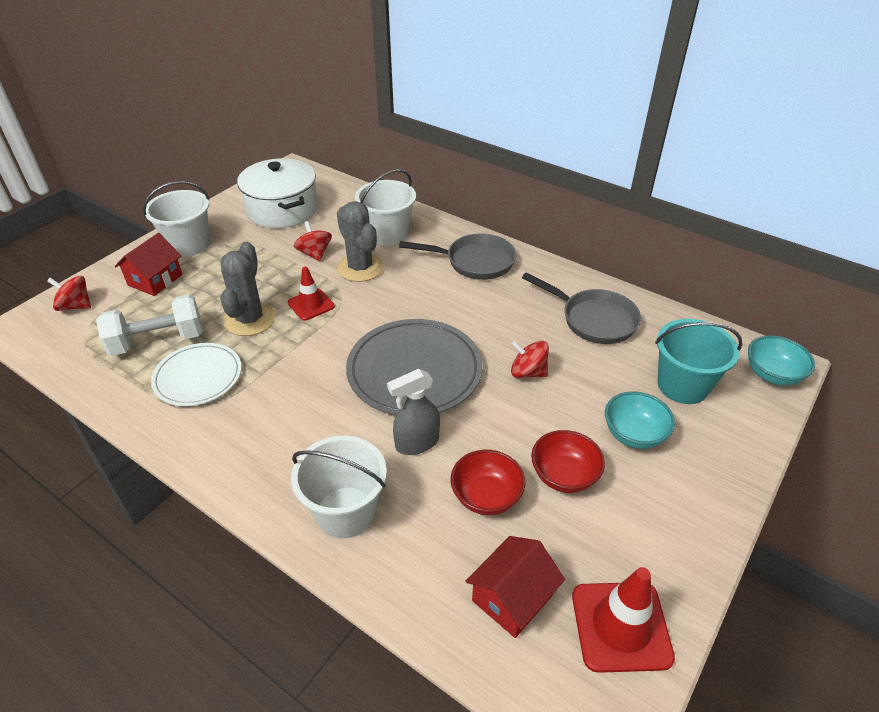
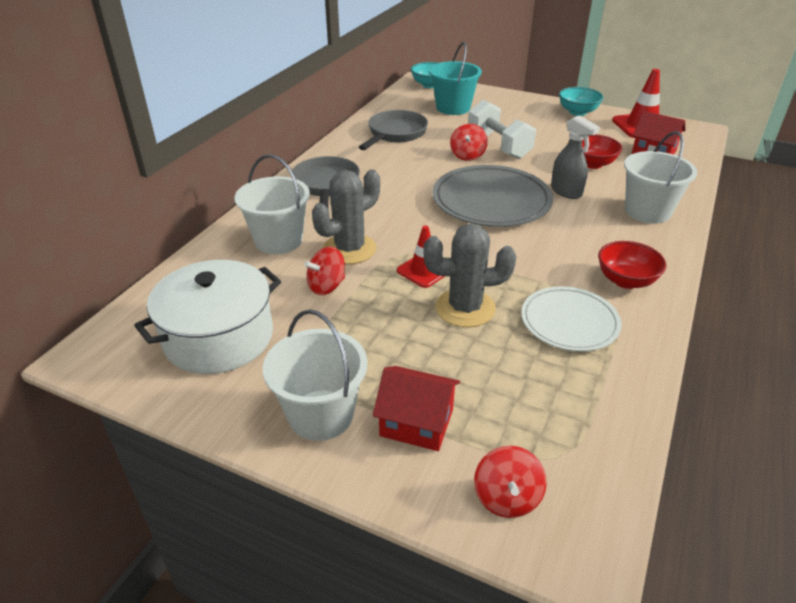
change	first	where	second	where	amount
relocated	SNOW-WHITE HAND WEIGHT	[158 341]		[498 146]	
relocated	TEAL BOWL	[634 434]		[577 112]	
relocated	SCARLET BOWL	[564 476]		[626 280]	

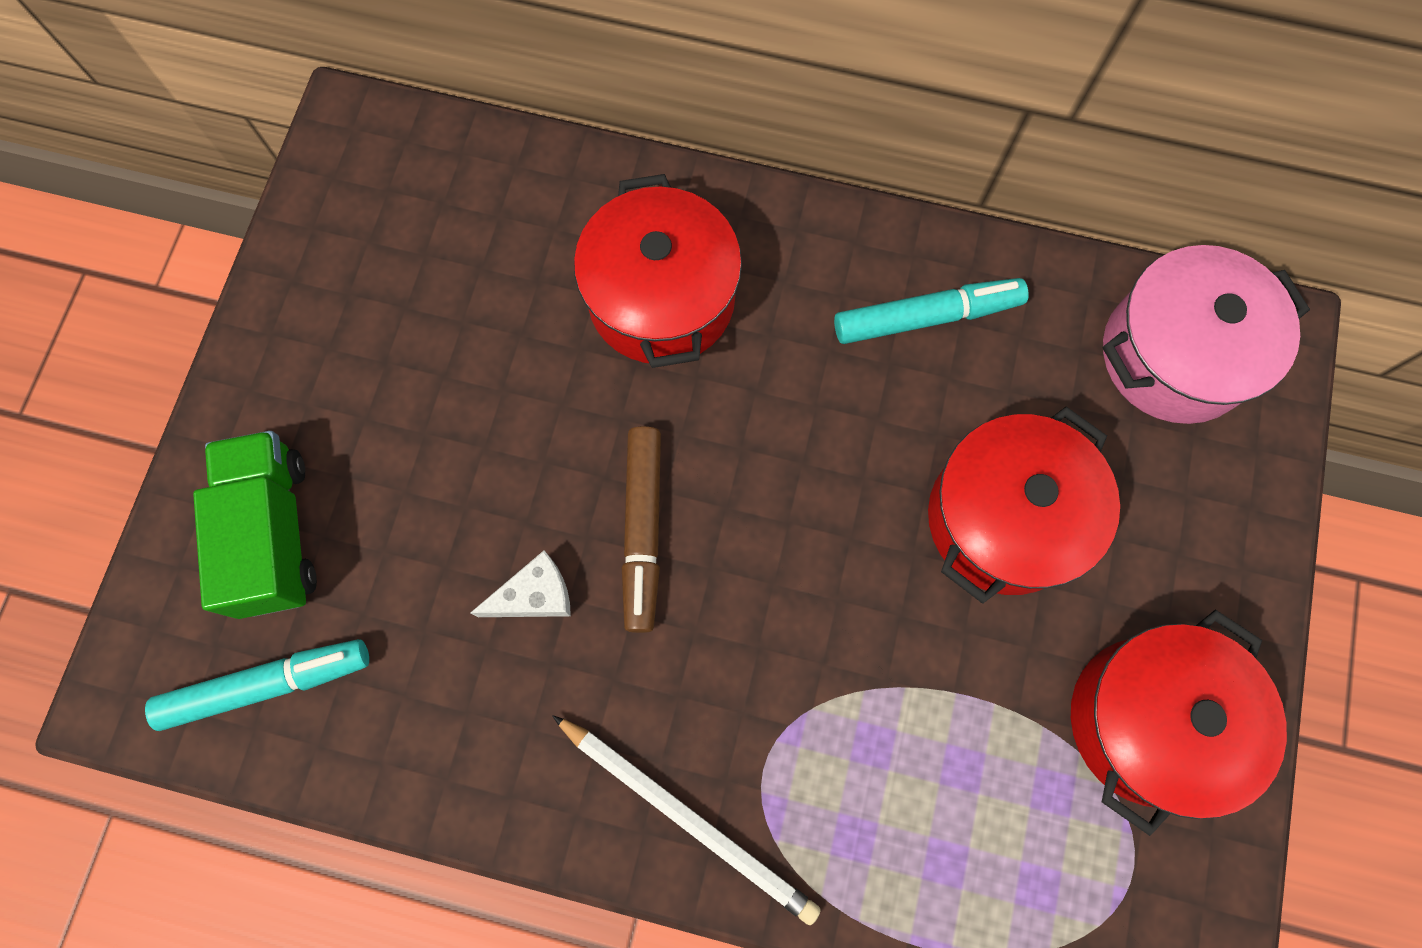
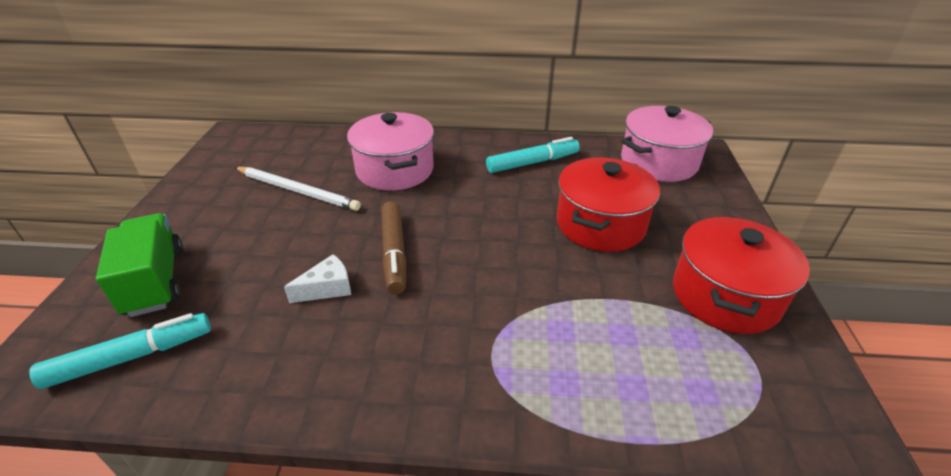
change	first	where	second	where	amount
colour	SCARLET COOKING POT	[661 298]	ROSY COOKING POT	[395 170]	
relocated	SNOW-WHITE PENCIL	[688 818]		[297 191]	

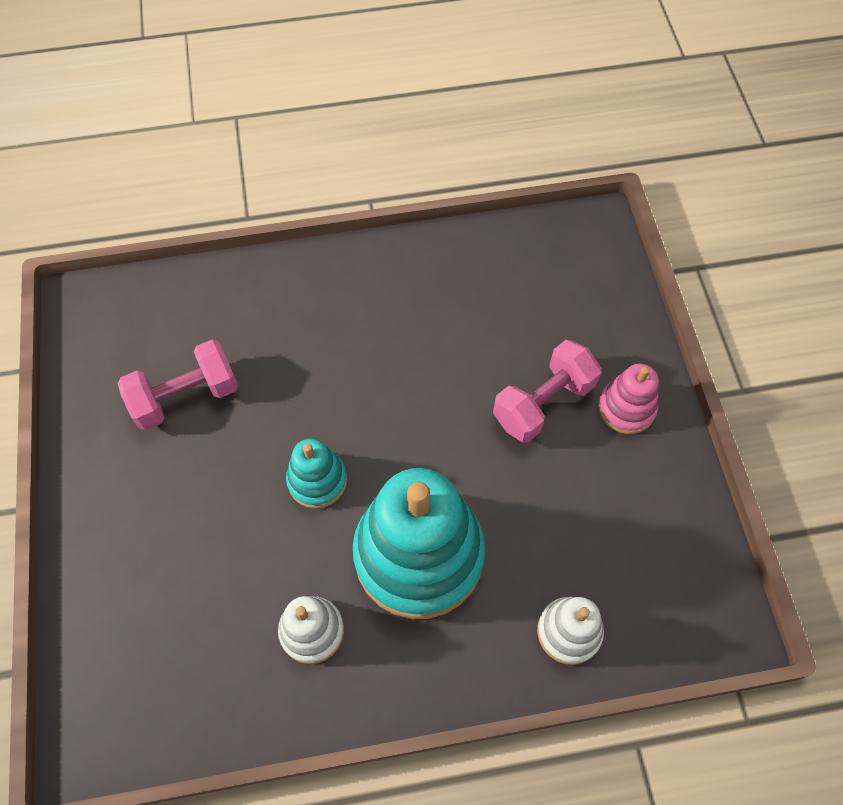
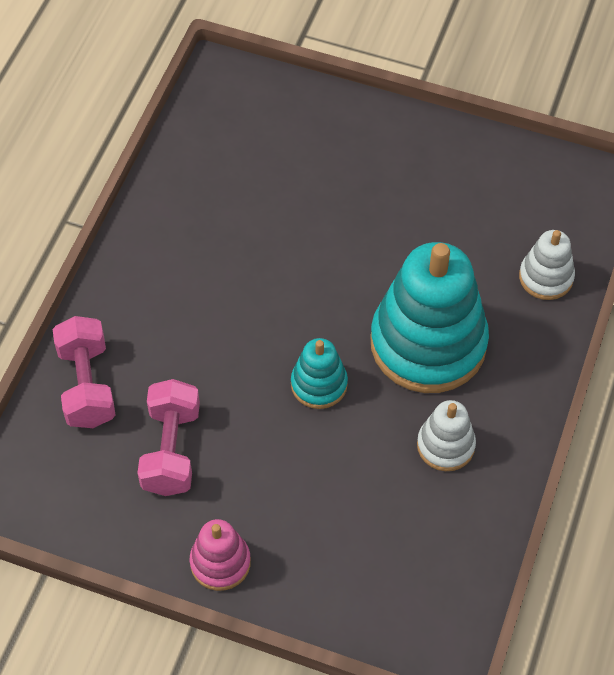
change	first	where	second	where	amount
relocated	ROSY HAND WEIGHT	[543 403]		[87 385]	
relocated	ROSY RING STACKER	[626 408]		[220 562]	

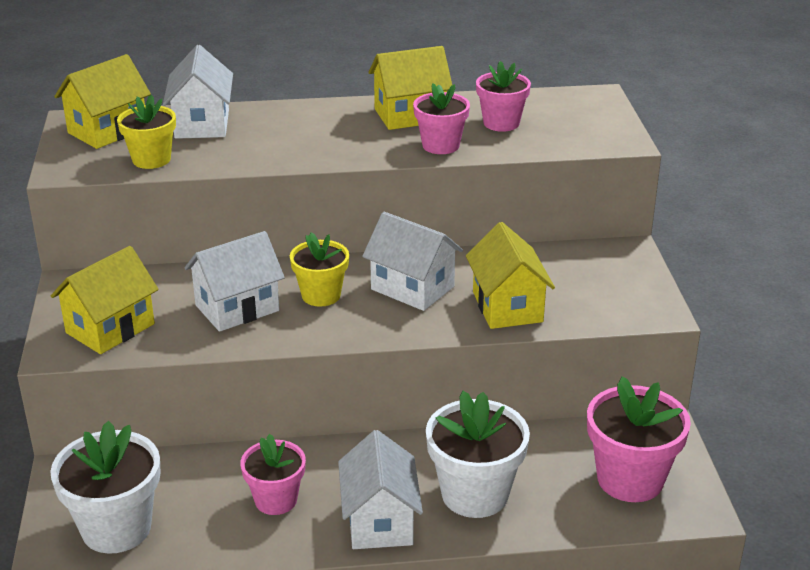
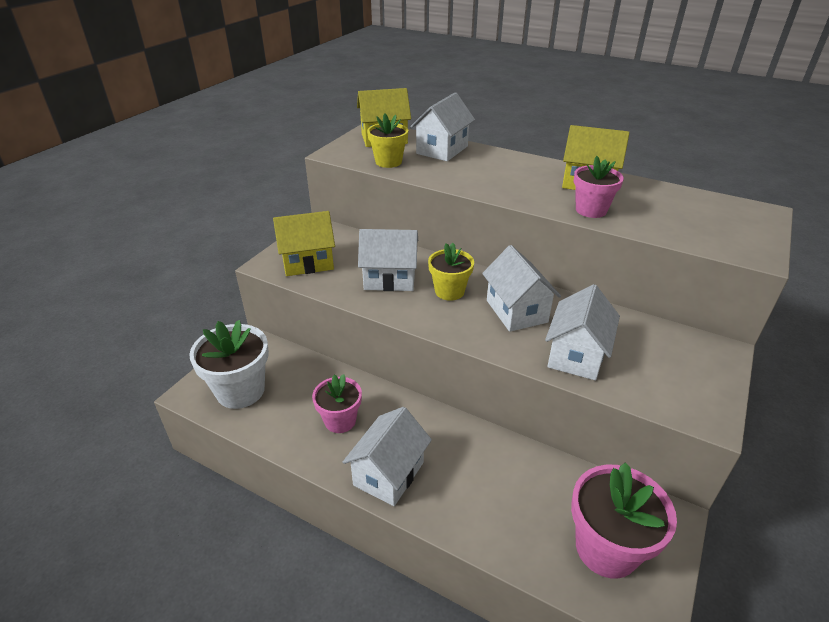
change	first	where	second	where	amount
missing	ROSY PLANT POT	[501 123]			
colour	GOLDEN HOUSE	[507 307]	SNOW-WHITE HOUSE	[576 355]	
missing	SNOW-WHITE PLANT POT	[475 494]			

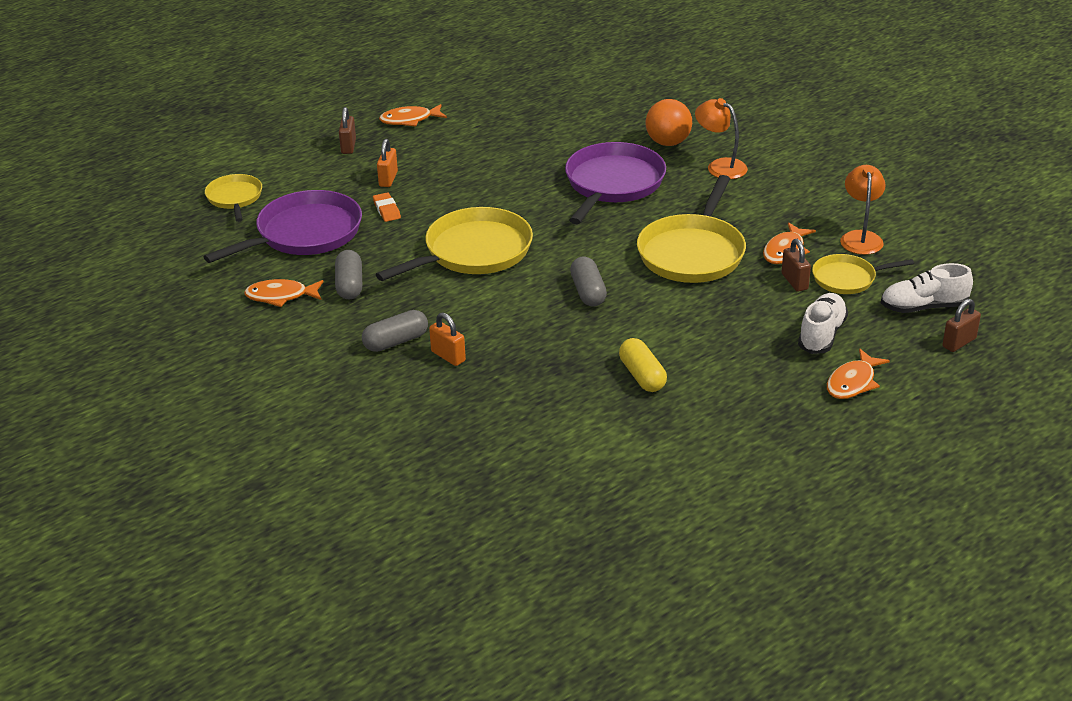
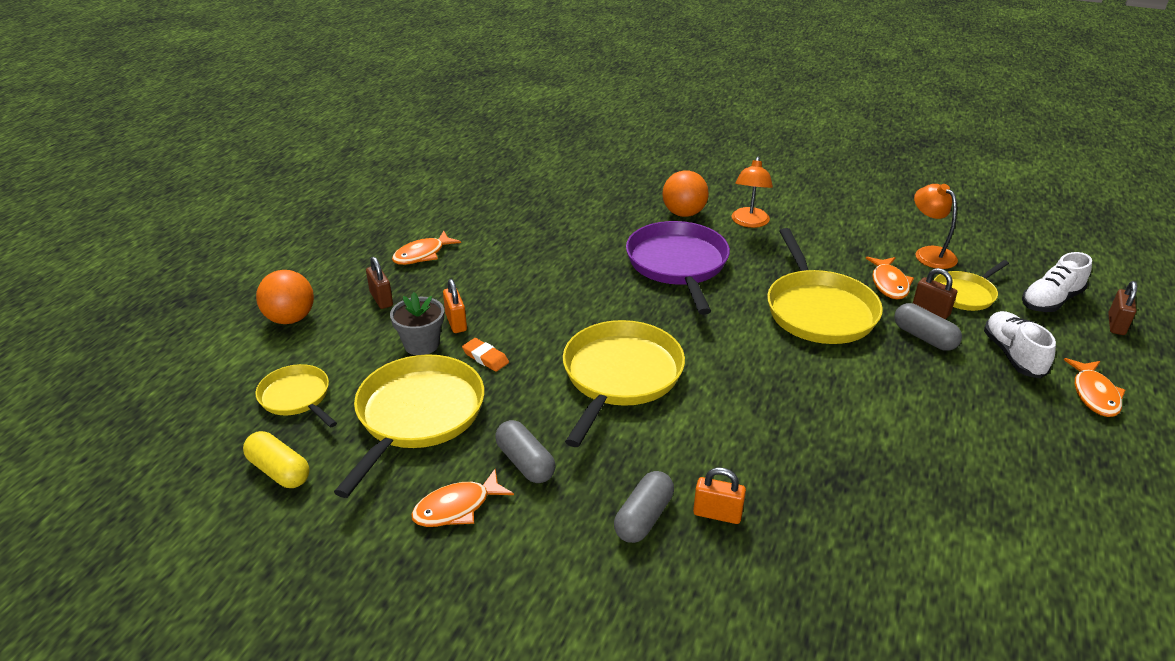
change	first	where	second	where	amount
spun	ORANGE-COLOURED LAMP	[720 166]		[749 222]	90 degrees counterclockwise
colour	ROYAL PURPLE PAN	[304 233]	GOLDEN PAN	[417 415]	
relocated	GREY CAPSULE	[588 292]		[924 337]	
relocated	GOLDEN CAPSULE	[642 376]		[279 471]	
appeared			ORANGE-COLOURED SPHERE	[290 319]	
appeared			GREY PLANT POT	[421 344]	

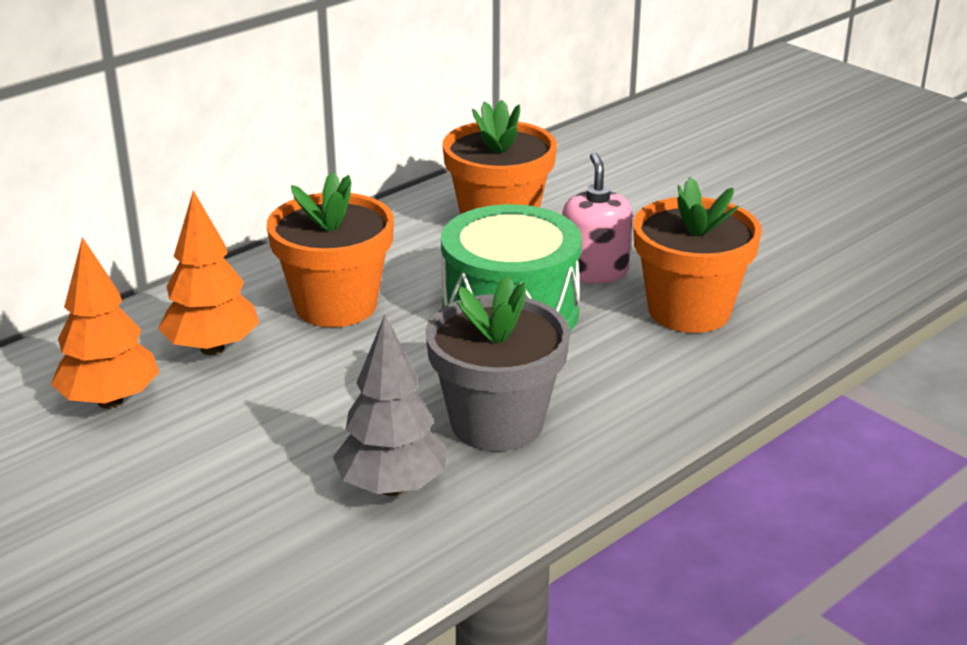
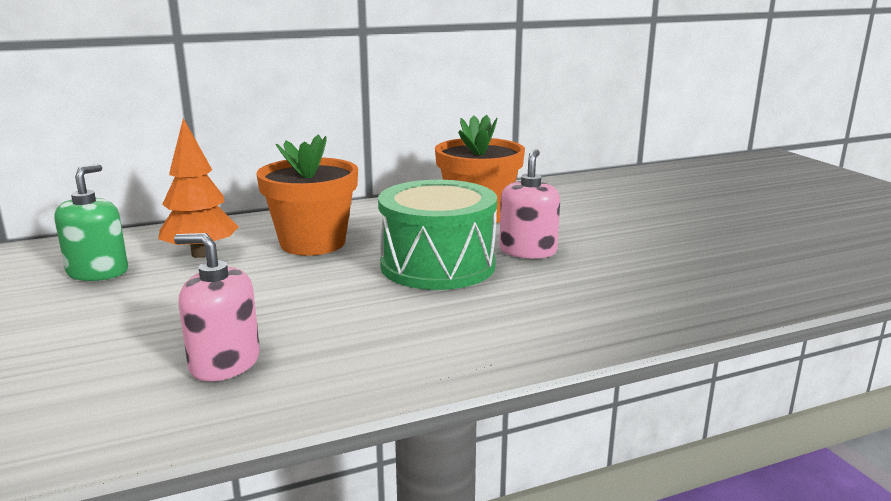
change	first	where	second	where	amount
missing	ORANGE-COLOURED PLANT POT	[689 311]			
exchanged	ORANGE-COLOURED TREE	[110 401]	EMERALD SOAP PUMP	[98 272]	
missing	GREY PLANT POT	[497 423]			
exchanged	GREY TREE	[392 487]	ROSY SOAP PUMP	[224 363]	

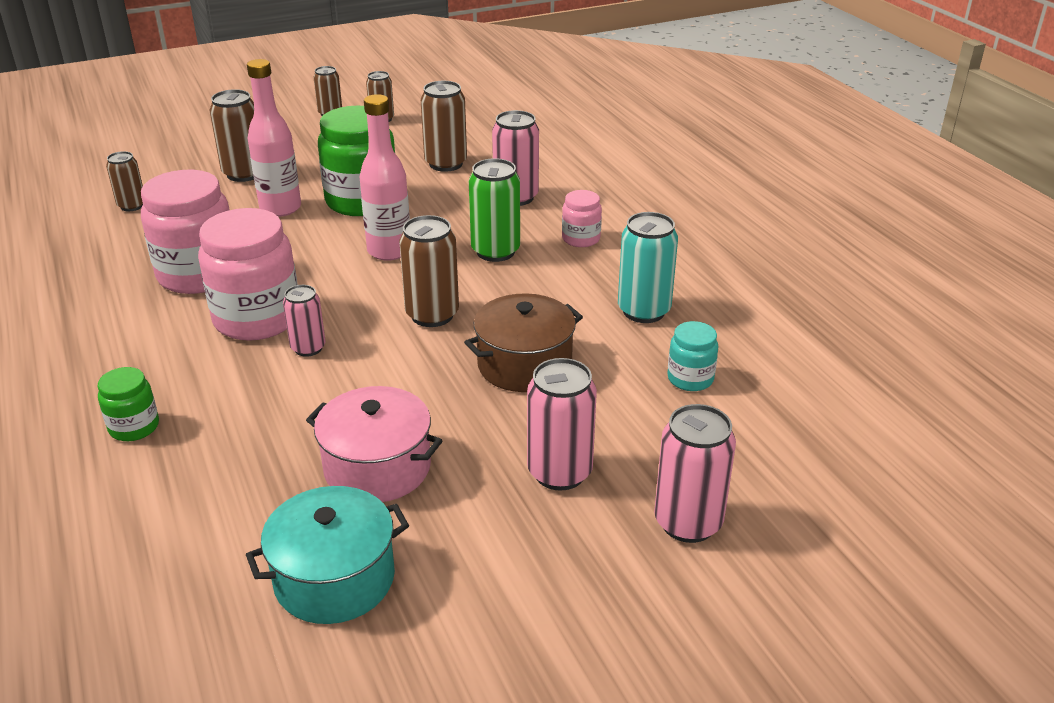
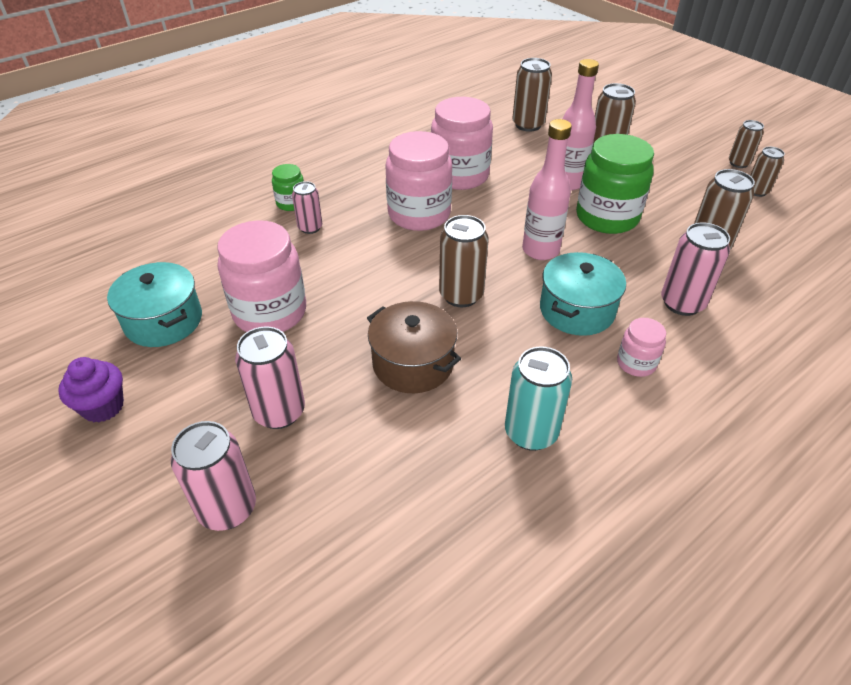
change	first	where	second	where	amount
size	BROWN CAN	[132 206]		[528 125]	x1.59
exchanged	EMERALD CAN	[495 251]	TEAL COOKING POT	[577 310]	
relocated	ROSY CAN	[308 348]		[310 227]	
missing	TEAL JAM JAR	[690 379]			
exchanged	ROSY COOKING POT	[377 467]	ROSY JAM JAR	[270 312]	
appeared			ROYAL PURPLE CUPCAKE	[103 407]	

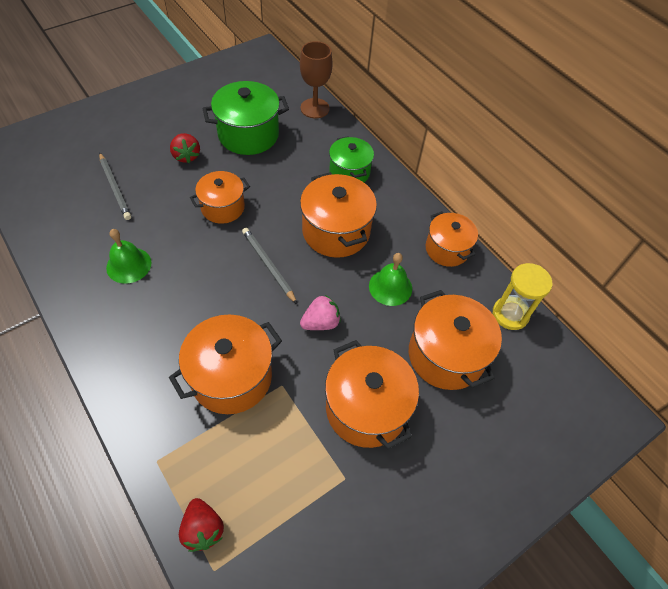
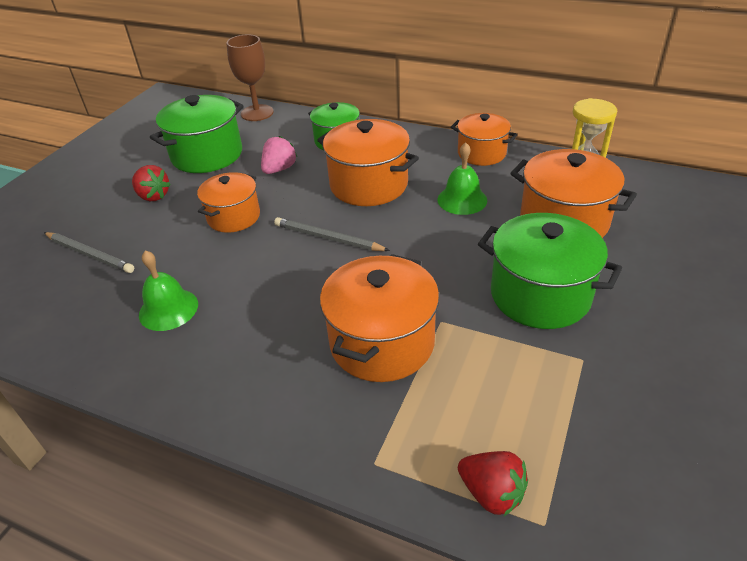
change	first	where	second	where	amount
relocated	ROSY BERRY	[321 322]		[279 169]	
colour	ORANGE-COLOURED COOKING POT	[366 408]	EMERALD COOKING POT	[540 295]	

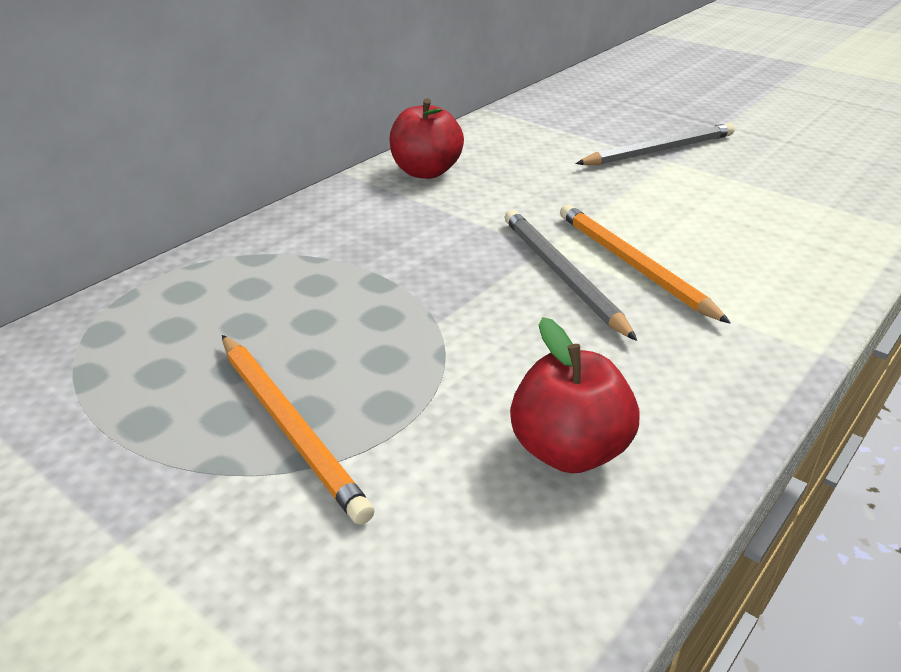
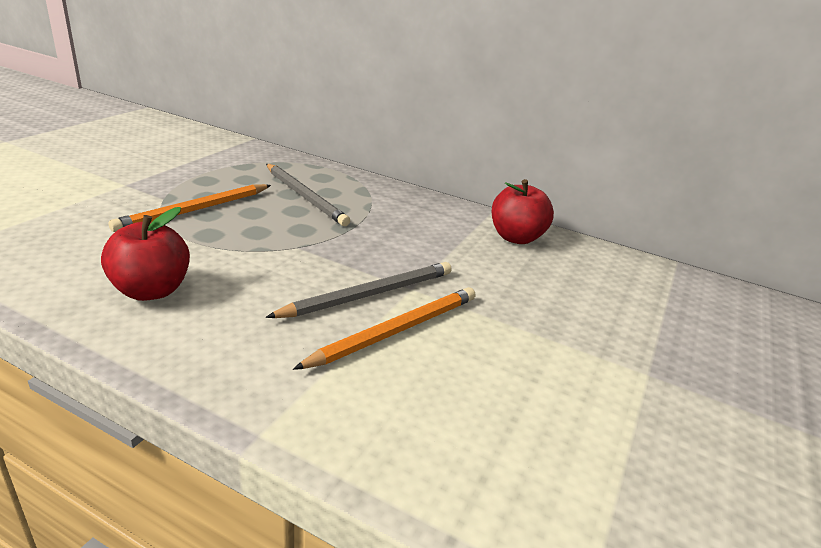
change	first	where	second	where	amount
relocated	GREY PENCIL	[659 150]		[305 196]	

